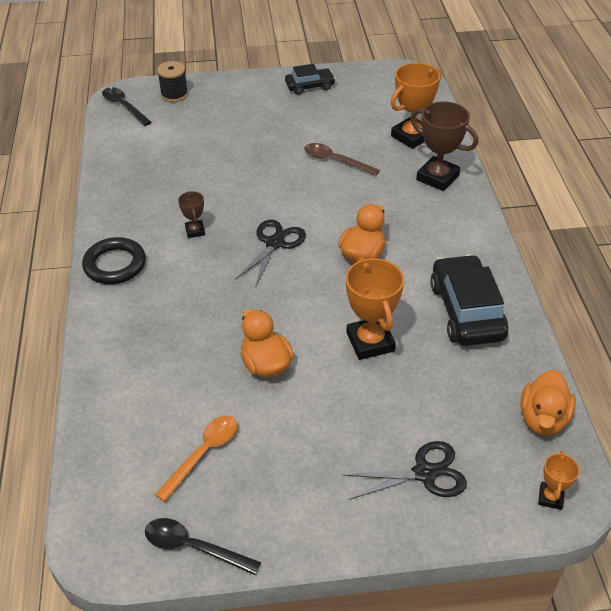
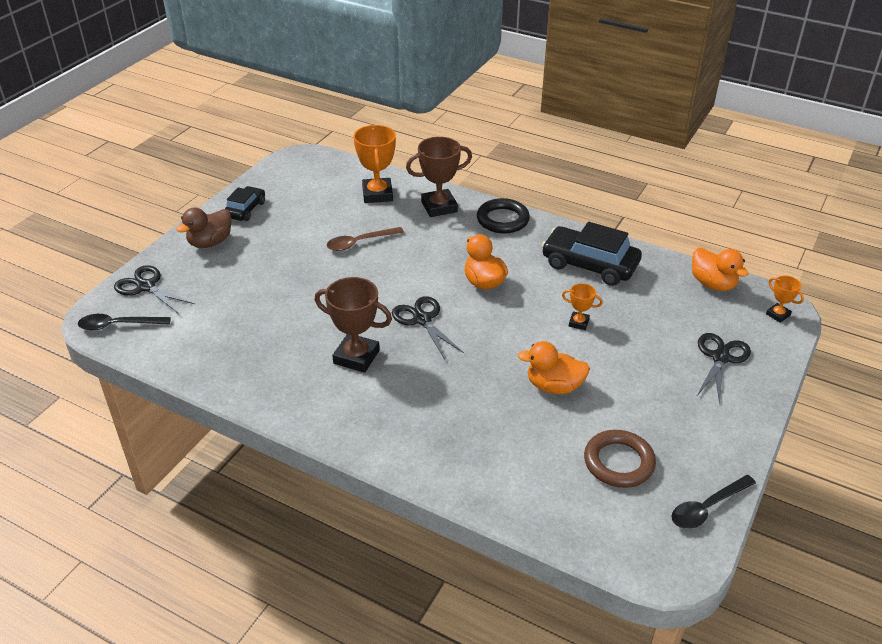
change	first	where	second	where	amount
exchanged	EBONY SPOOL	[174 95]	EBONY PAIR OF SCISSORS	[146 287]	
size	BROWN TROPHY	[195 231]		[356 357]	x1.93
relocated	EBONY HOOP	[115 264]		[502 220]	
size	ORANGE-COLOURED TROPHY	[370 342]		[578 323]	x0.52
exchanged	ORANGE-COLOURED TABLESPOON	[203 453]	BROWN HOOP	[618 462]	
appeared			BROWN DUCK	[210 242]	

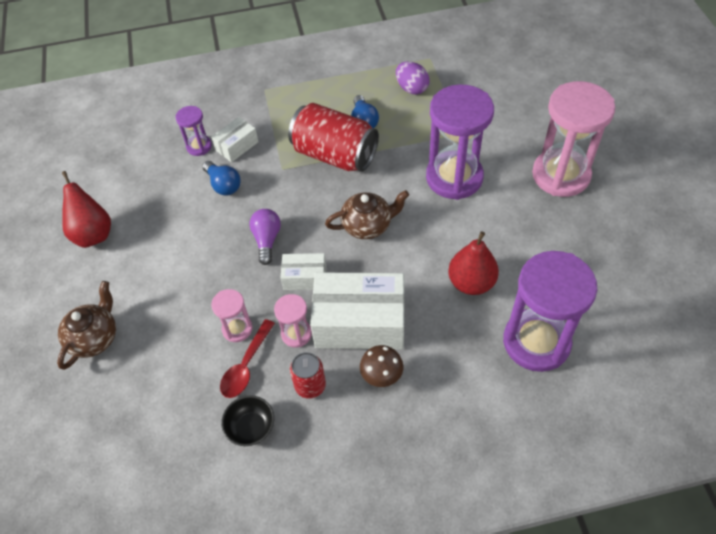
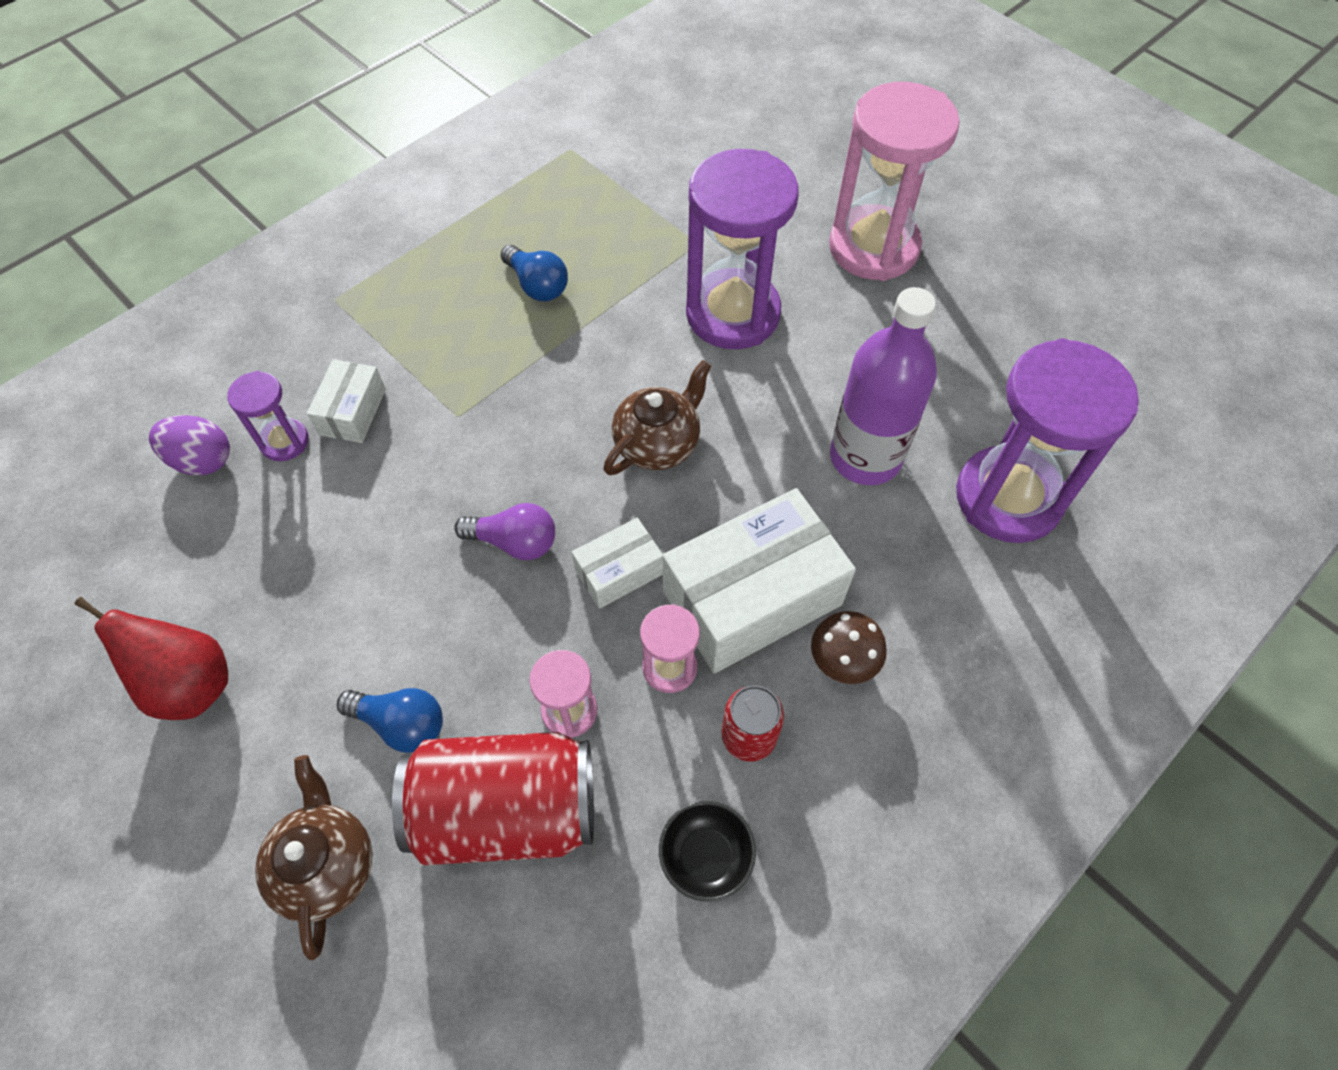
change	first	where	second	where	amount
relocated	ROYAL PURPLE EGG SHAPE	[411 88]		[202 460]	
relocated	SCARLET CAN	[335 155]		[506 810]	
relocated	ROYAL BLUE BULB	[223 185]		[401 724]	
spun	ROYAL PURPLE BULB	[267 240]		[515 542]	135 degrees clockwise
exchanged	SCARLET TOY PEAR	[471 283]	ROYAL PURPLE FLASK	[865 457]	
missing	SCARLET TABLESPOON	[246 366]			

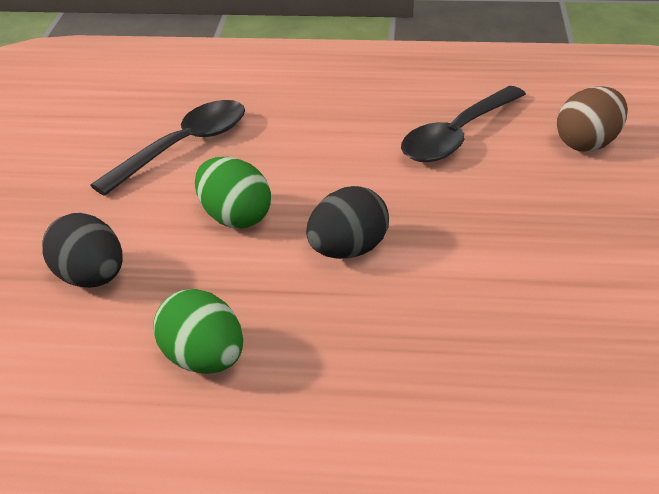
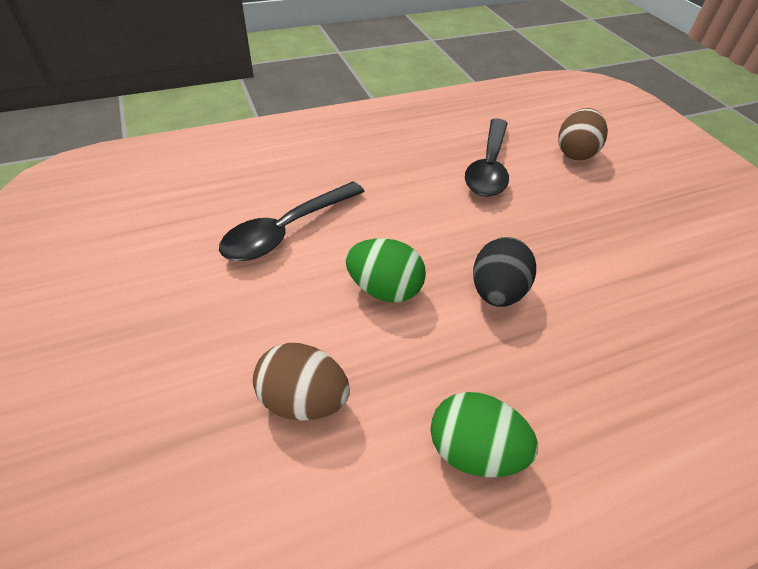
change	first	where	second	where	amount
spun	EBONY TABLESPOON	[184 146]		[286 231]	150 degrees counterclockwise
colour	EBONY EGG SHAPE	[90 278]	BROWN EGG SHAPE	[303 400]	

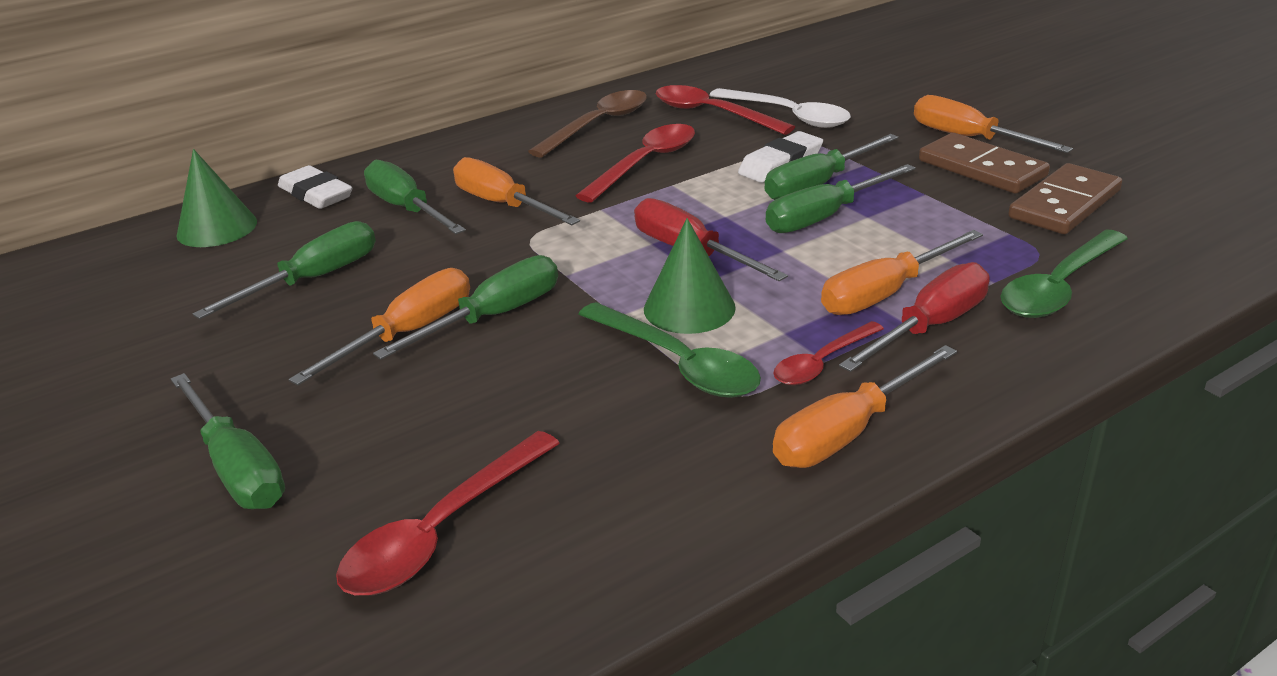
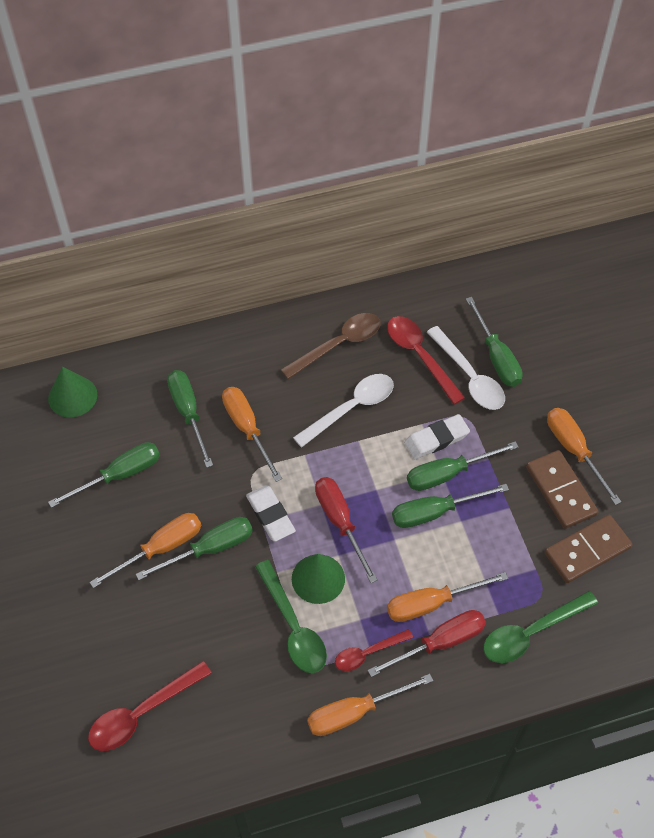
change	first	where	second	where	amount
colour	SCARLET TABLESPOON	[646 163]	SNOW-WHITE TABLESPOON	[351 408]	
relocated	SNOW-WHITE PENCIL ERASER	[316 194]		[270 515]	
relocated	EMERALD HAND SCREWDRIVER	[237 468]		[496 357]	

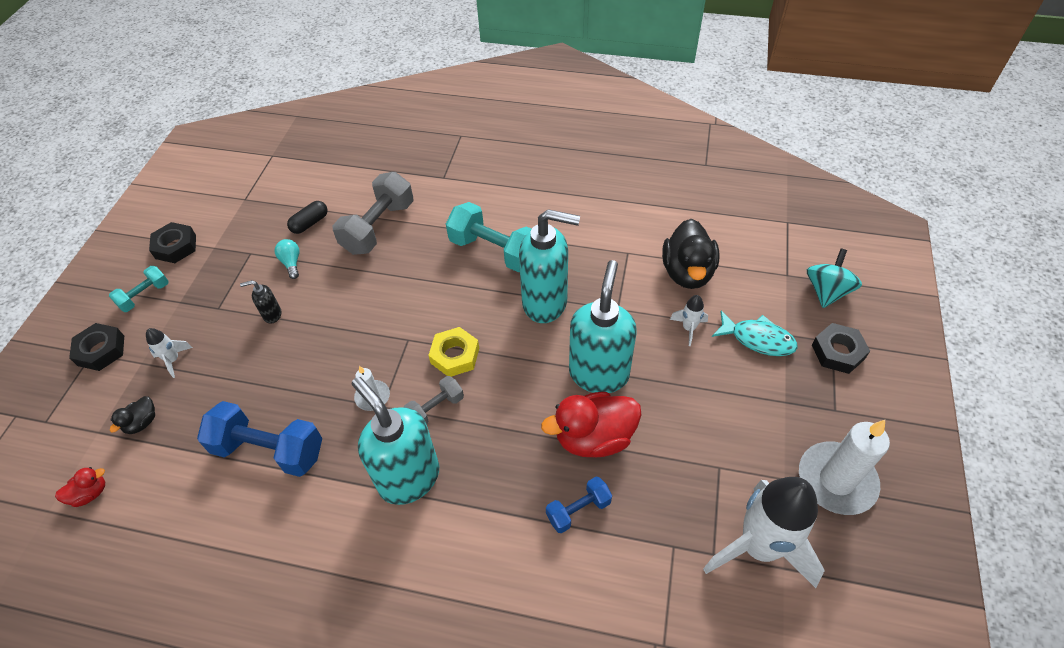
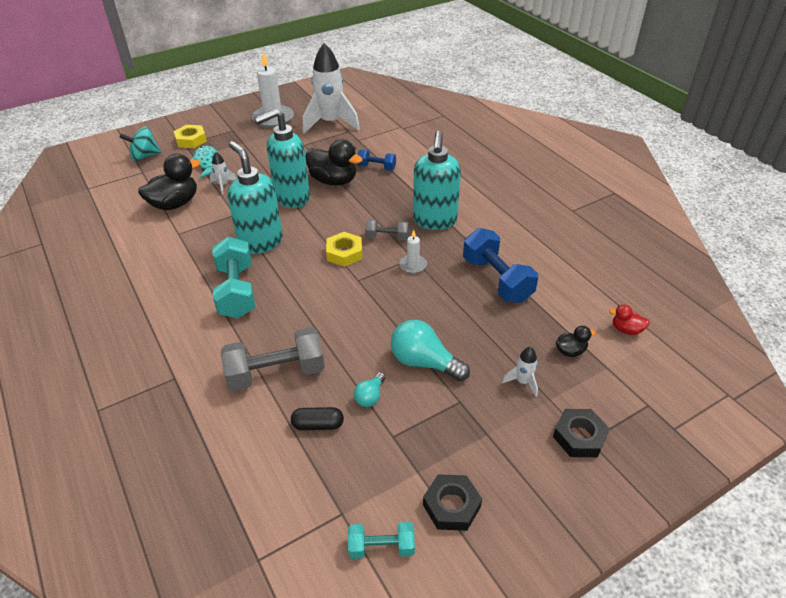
change	first	where	second	where	amount
relocated	TEAL HAND WEIGHT	[145 296]		[381 547]	
exchanged	EBONY SOAP PUMP	[272 315]	TEAL BULB	[424 362]	
colour	EBONY HEXAGON NUT	[838 352]	GOLDEN HEXAGON NUT	[191 140]	
colour	SCARLET DUCK	[594 437]	EBONY DUCK	[333 181]	

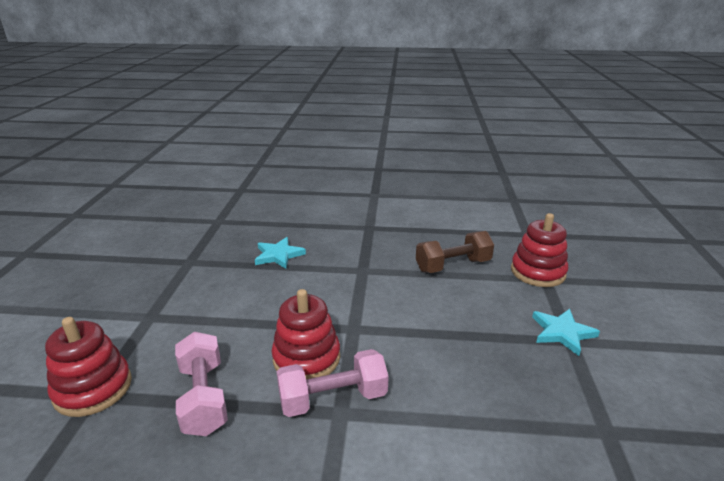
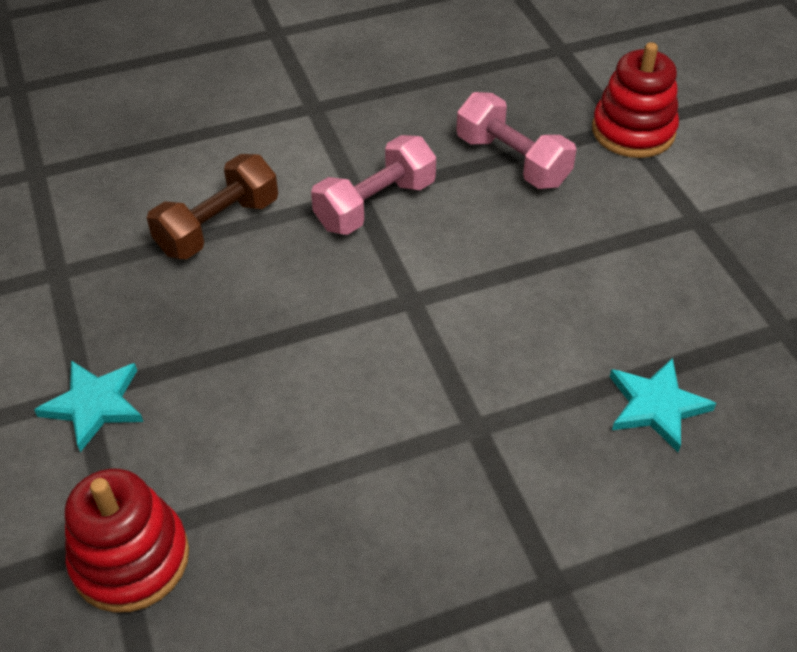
change	first	where	second	where	amount
relocated	BROWN HAND WEIGHT	[453 266]		[218 226]	
missing	SCARLET RING STACKER	[306 358]			

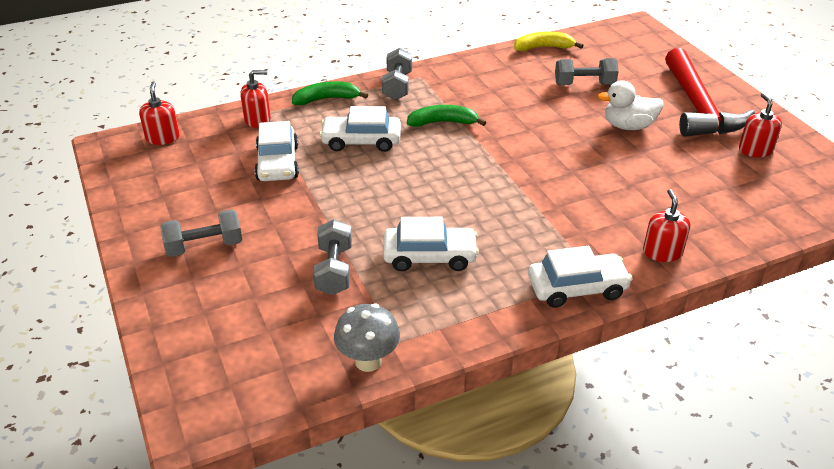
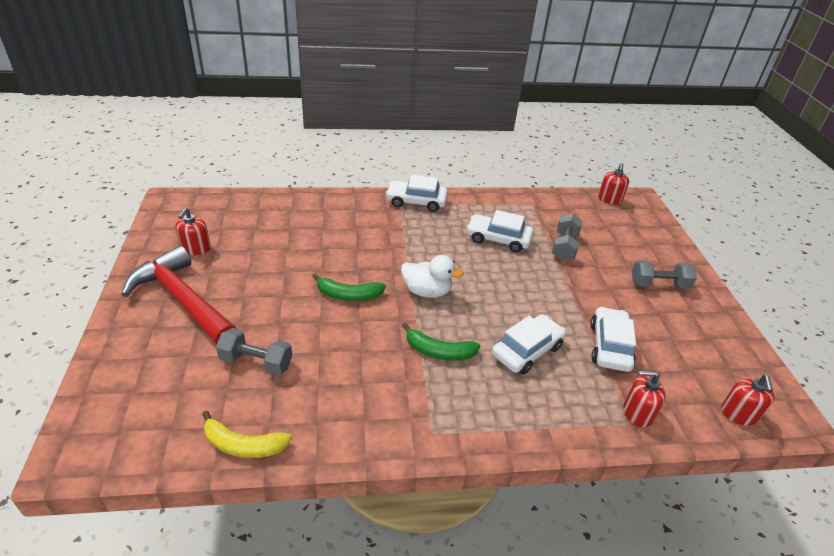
change	first	where	second	where	amount
missing	GREY HAND WEIGHT	[397 86]			
spun	SCARLET CLAW HAMMER	[698 107]		[182 300]	60 degrees counterclockwise
relocated	SNOW-WHITE DUCK	[628 126]		[427 291]	
relocated	EMERALD TOY BANANA	[326 99]		[349 295]	
spun	SNOW-WHITE AUTOMOBILE	[361 141]		[527 350]	60 degrees counterclockwise
relocated	SCARLET SOAP PUMP	[662 252]		[609 199]	
missing	GREY FUNGUS	[368 361]			

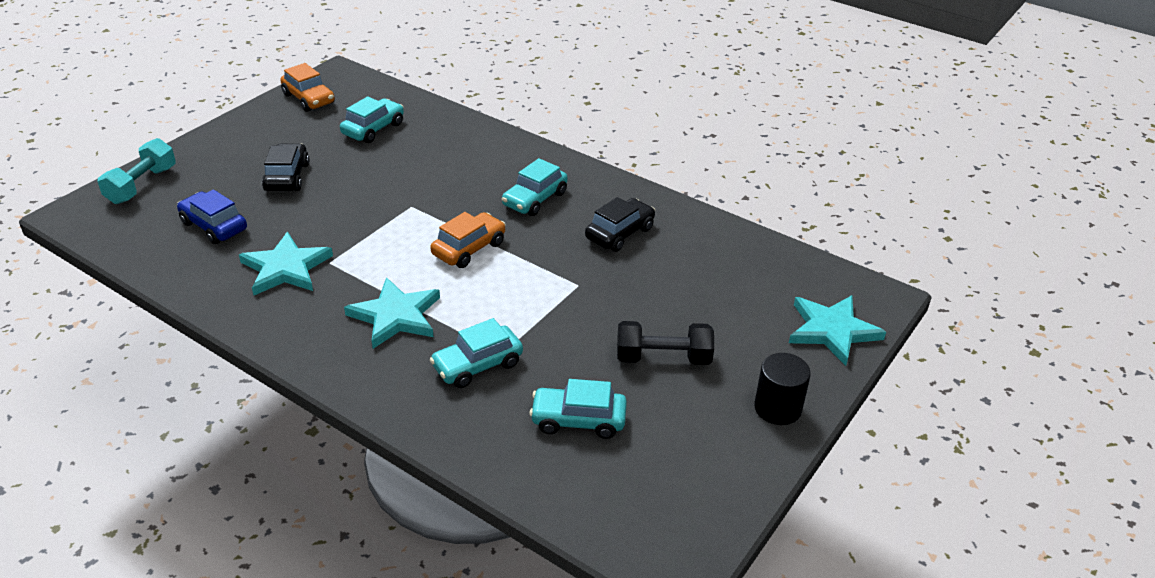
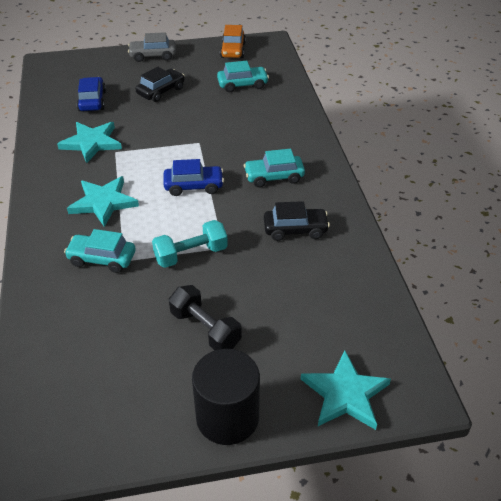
change	first	where	second	where	amount
relocated	TEAL HAND WEIGHT	[142 185]		[191 254]	
colour	ORANGE-COLOURED AUTOMOBILE	[469 249]	ROYAL BLUE AUTOMOBILE	[194 186]	
size	EBONY SOLID CYLINDER	[777 408]		[227 417]	x1.51
missing	TEAL AUTOMOBILE	[578 420]			
appeared			GREY AUTOMOBILE	[153 56]	

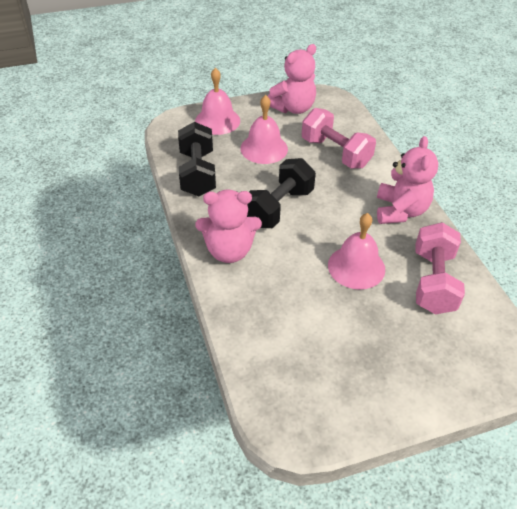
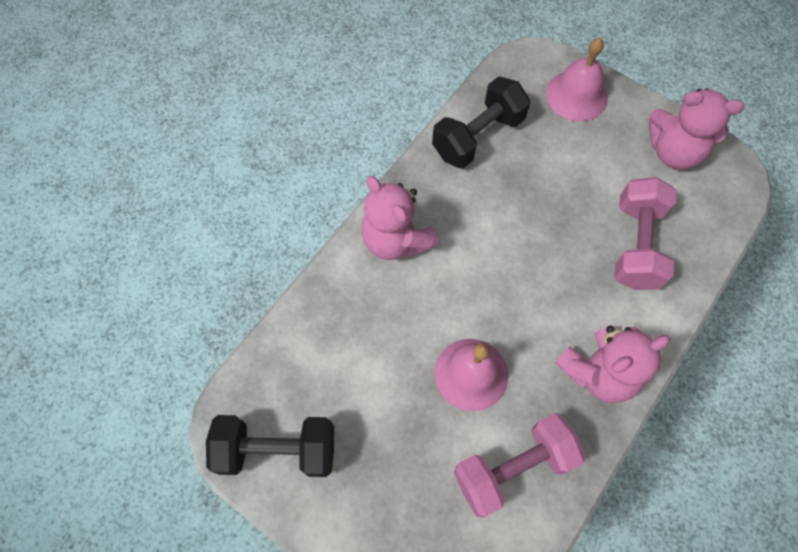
change	first	where	second	where	amount
missing	ROSY SCHOOL BELL	[264 148]			
relocated	EBONY HAND WEIGHT	[278 207]		[277 450]	

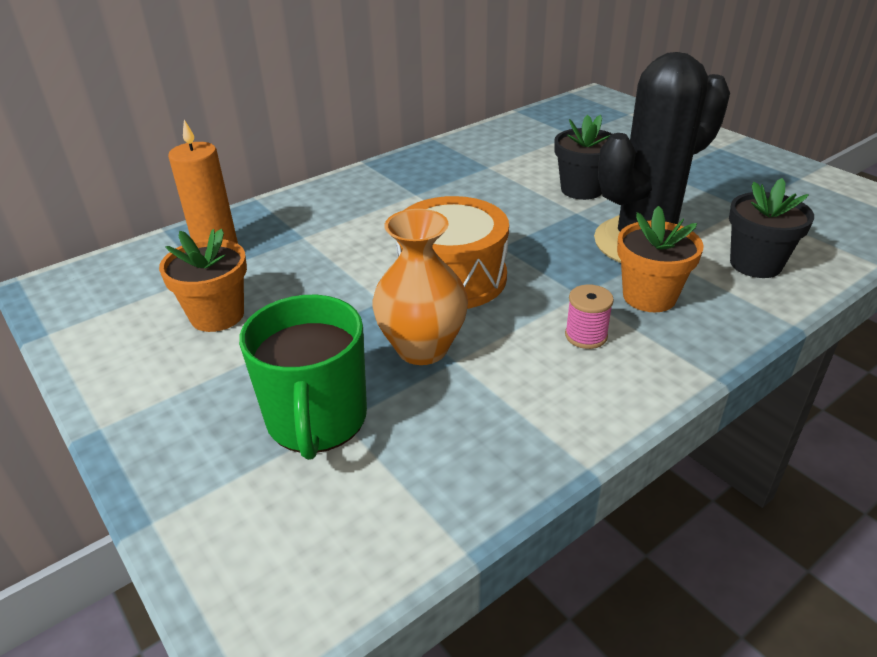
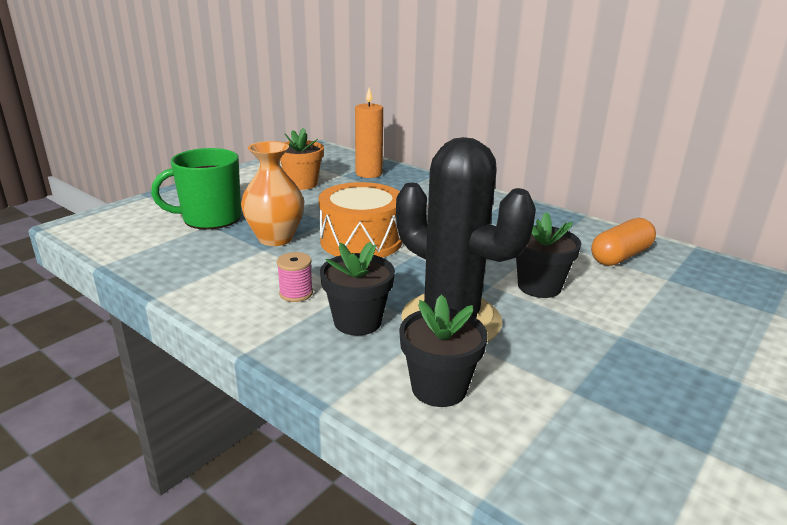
change	first	where	second	where	amount
colour	ORANGE-COLOURED PLANT POT	[649 296]	EBONY PLANT POT	[357 321]	
appeared			ORANGE-COLOURED CAPSULE	[620 256]	

